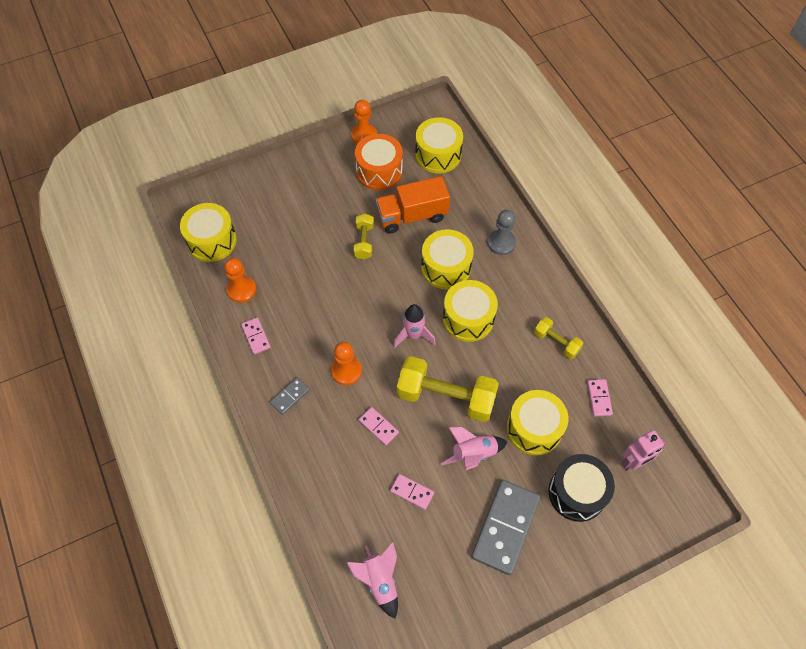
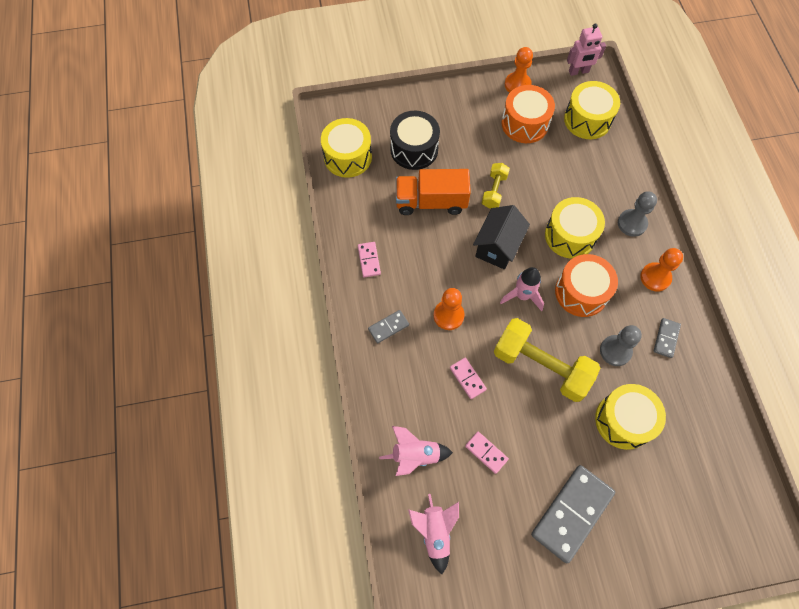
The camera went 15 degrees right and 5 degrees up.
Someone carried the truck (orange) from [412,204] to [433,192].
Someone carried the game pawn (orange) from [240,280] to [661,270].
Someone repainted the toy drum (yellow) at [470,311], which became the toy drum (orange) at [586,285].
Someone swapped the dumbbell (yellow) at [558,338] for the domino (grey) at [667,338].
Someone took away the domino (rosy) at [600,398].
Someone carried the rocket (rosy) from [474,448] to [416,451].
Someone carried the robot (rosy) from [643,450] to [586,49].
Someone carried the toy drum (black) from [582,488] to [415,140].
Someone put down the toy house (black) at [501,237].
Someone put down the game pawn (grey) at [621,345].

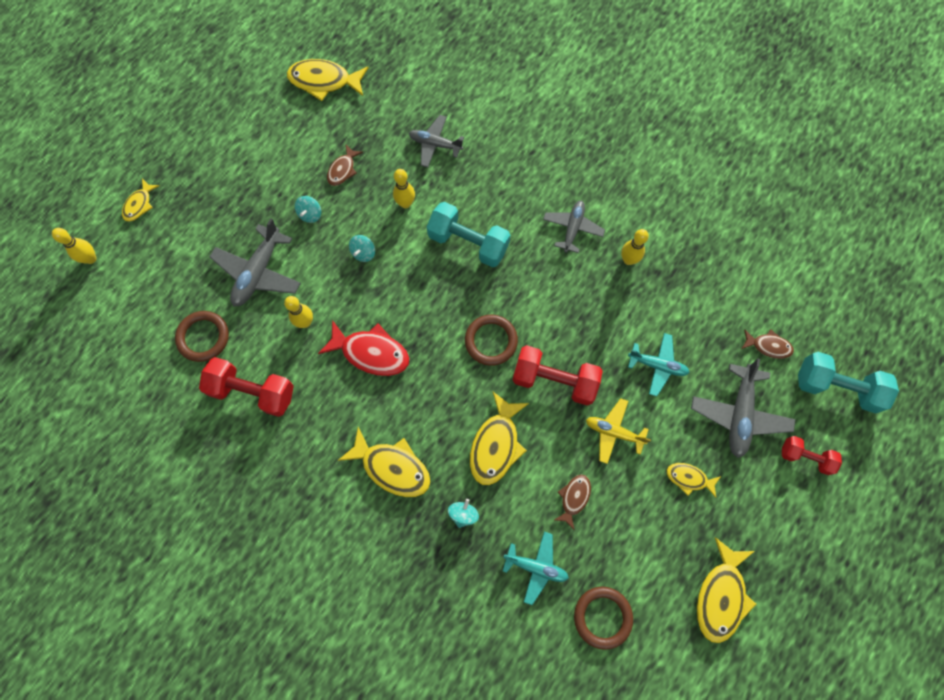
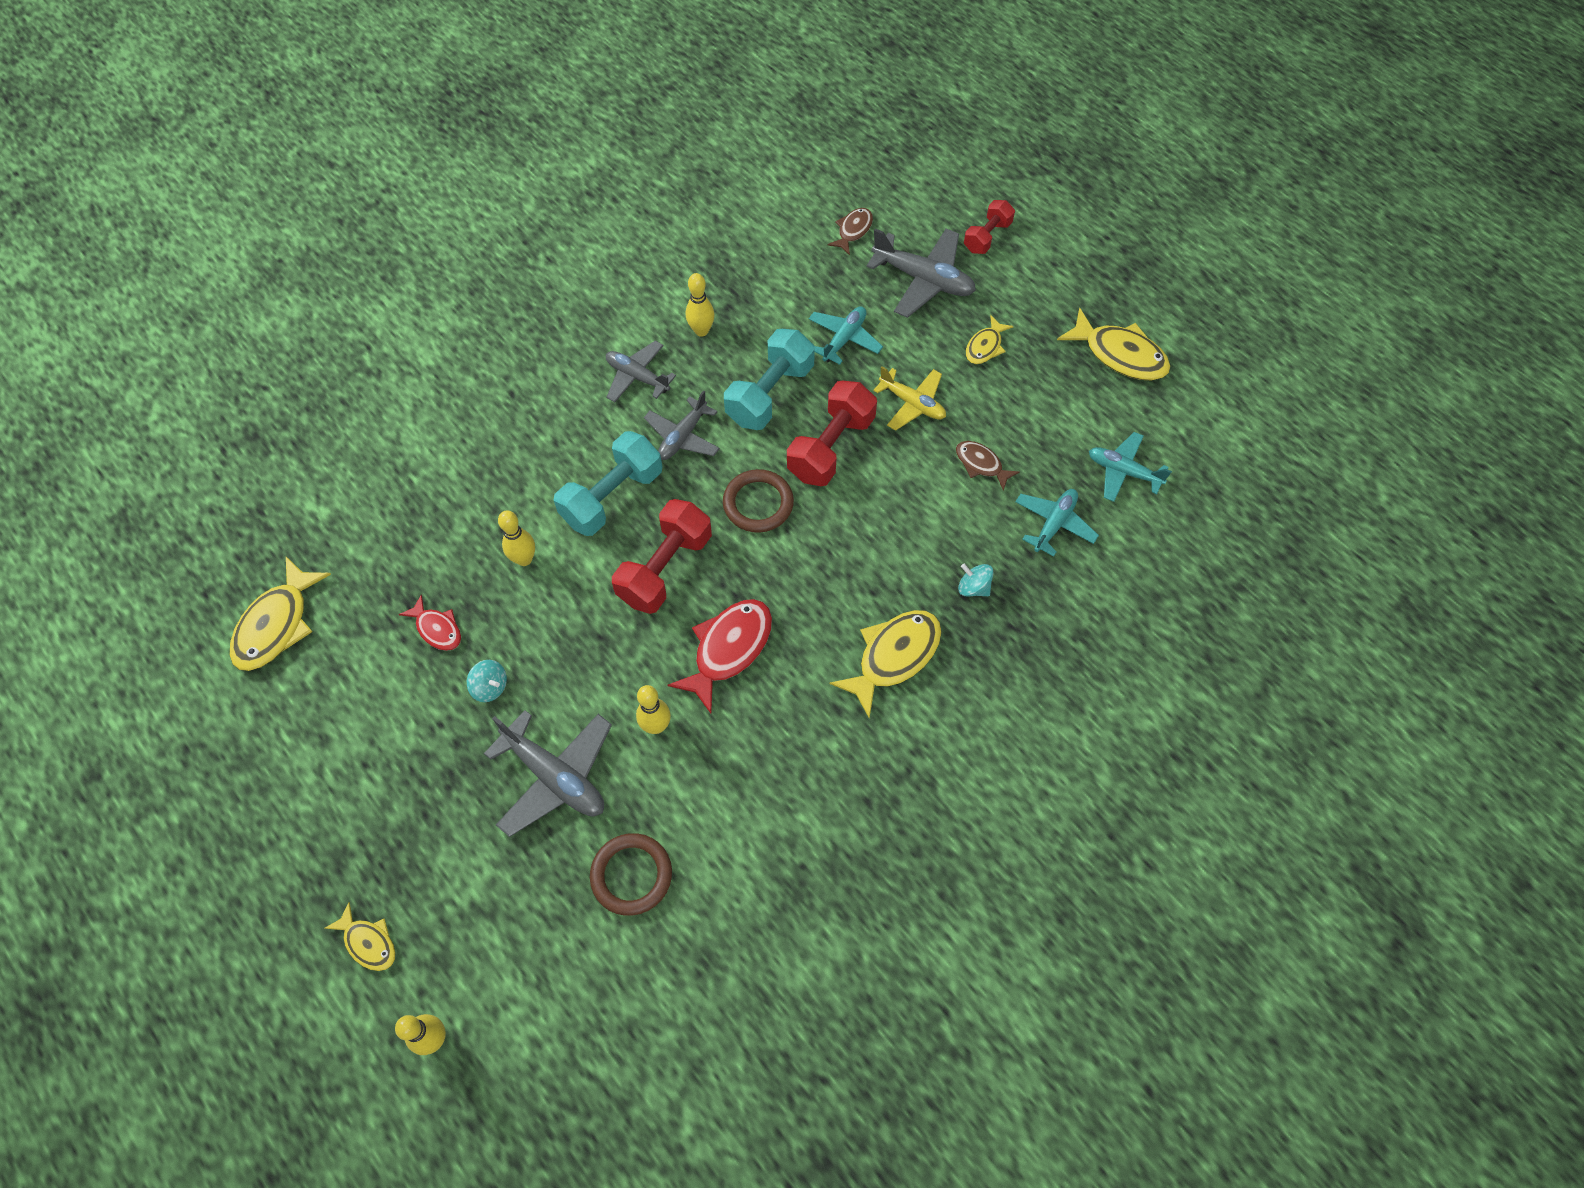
The camera went 75 degrees left and 10 degrees down.
Someone carried the plane (grey) from [436,141] to [682,425].
Someone repainted the toy fish (dark brown) at [345,165], which became the toy fish (red) at [430,623].
Someone took away the toy top (turquoise) at [362,248].
Someone carried the dumbbell (turquoise) from [848,382] to [769,379].
Someone carried the dumbbell (red) from [246,387] to [662,556].
Someone took away the toy fish (yellow) at [499,438].
Someone rotated the plane (yellow) at [618,431] by 90 degrees counterclockwise.
Someone swapped the ring (dark brown) at [603,618] for the plane (turquoise) at [1130,467].

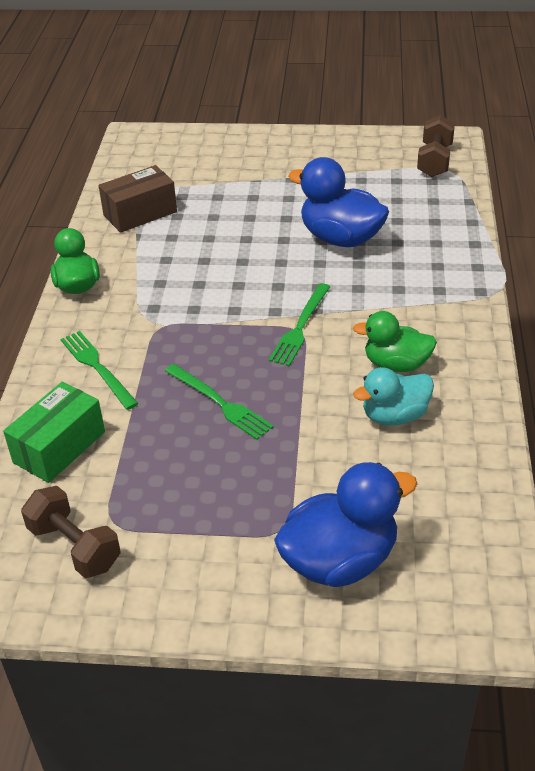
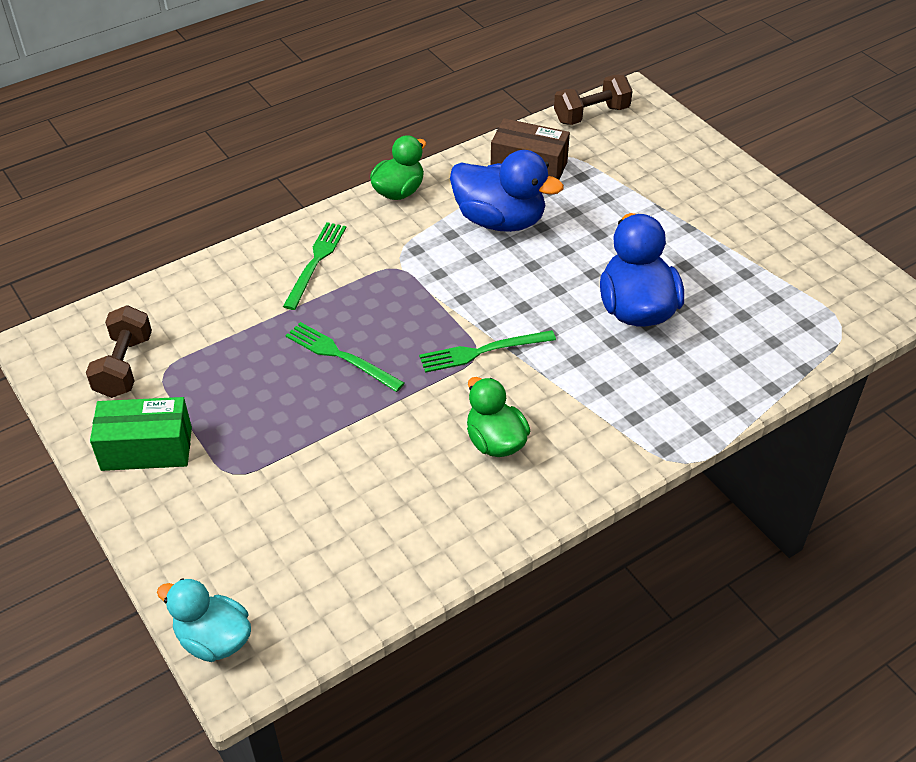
The camera went 50 degrees right and 5 degrees up.
Someone carried the dumbbell (dark brown) from [436,146] to [593,100].
Someone rotated the fork (emerald) at [219,402] by 120 degrees clockwise.
Someone carried the toy duck (turquoise) from [393,396] to [204,620].
Someone carried the parcel (emerald) from [54,432] to [141,434].
Someone carried the toy duck (cobalt) from [345,524] to [507,191].

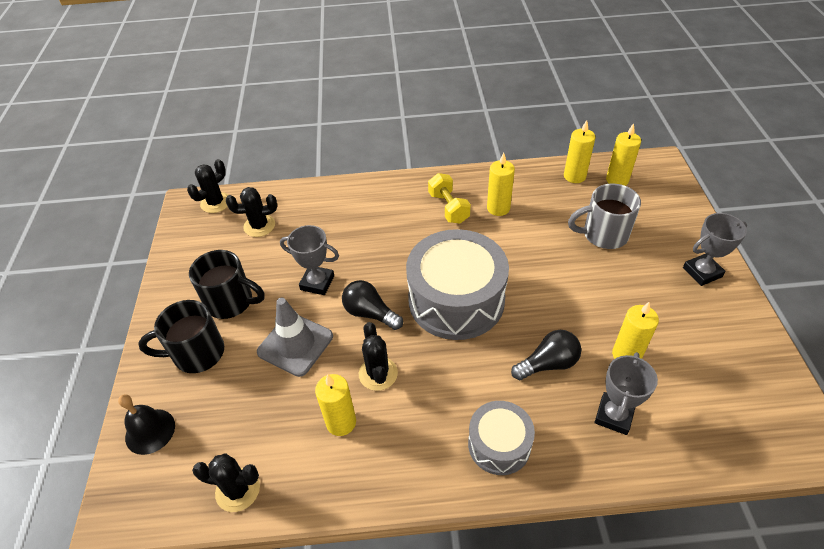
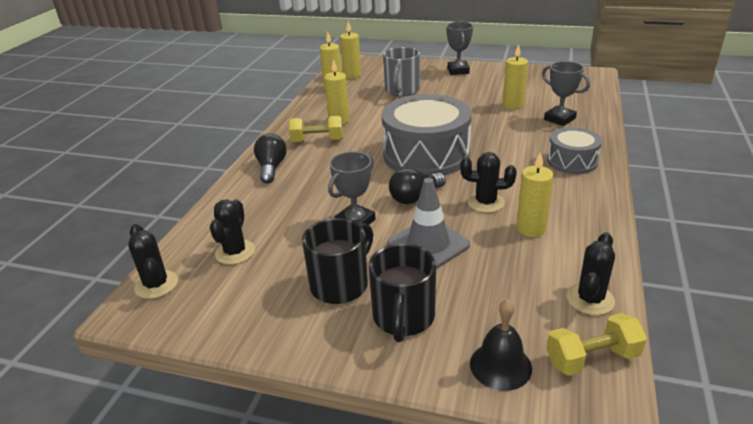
The camera went 70 degrees left and 15 degrees down.
Someone carried the bulb (black) from [546,355] to [270,158].
Someone put down the dumbbell (yellow) at [596,344].

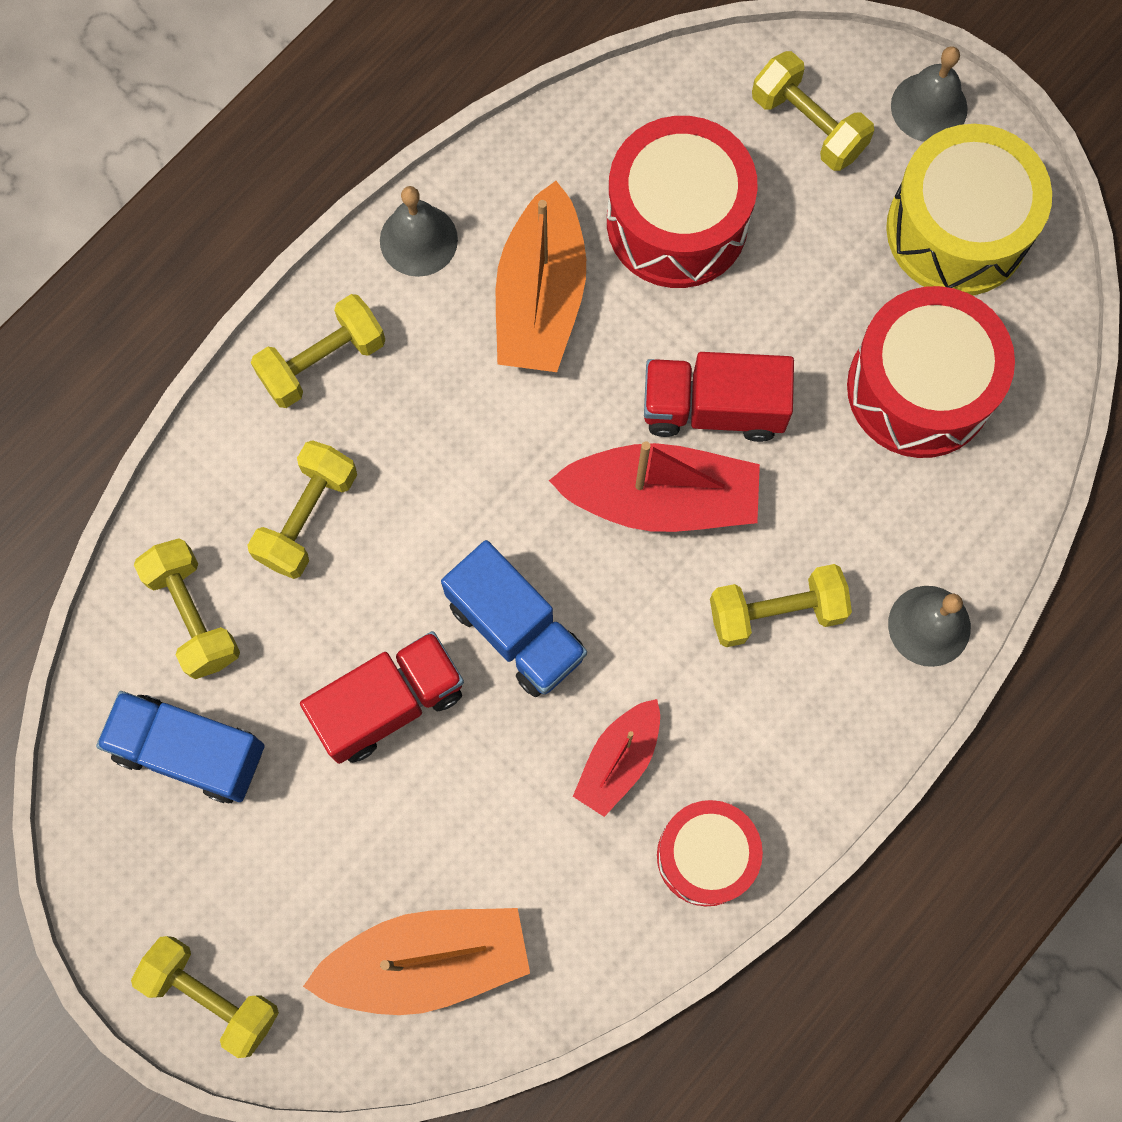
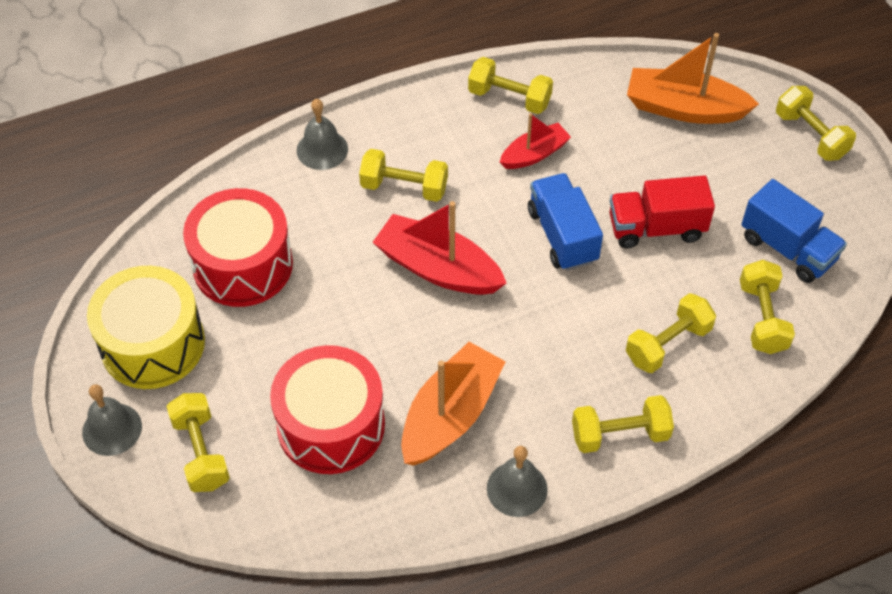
The camera went 155 degrees left and 20 degrees down.
Someone took away the truck (red) at [719,397].
Someone swapped the toy drum (red) at [710,853] for the dumbbell (yellow) at [510,85].

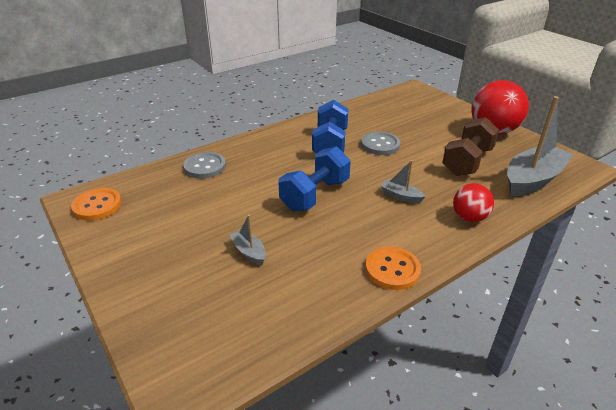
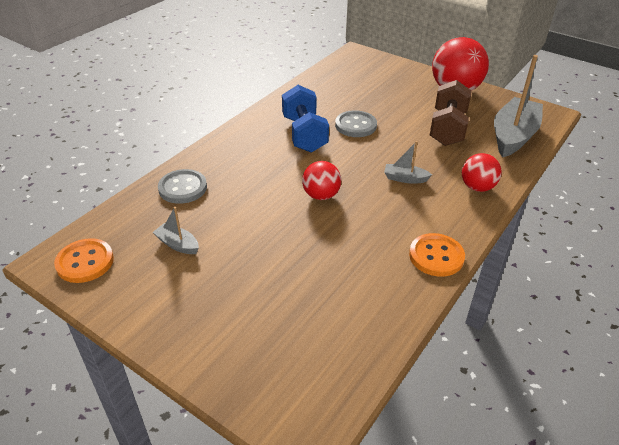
The camera went 20 degrees left and 5 degrees up.
Someone swapped the dumbbell (cobalt) at [315,178] for the play ball (red) at [321,180].
Someone carried the sailboat (grey) from [248,240] to [176,230].

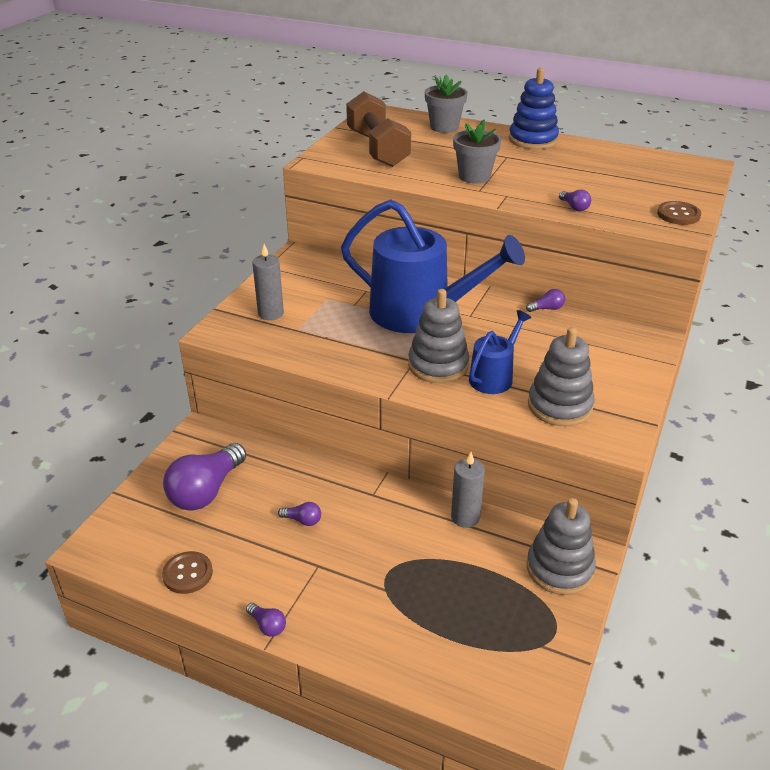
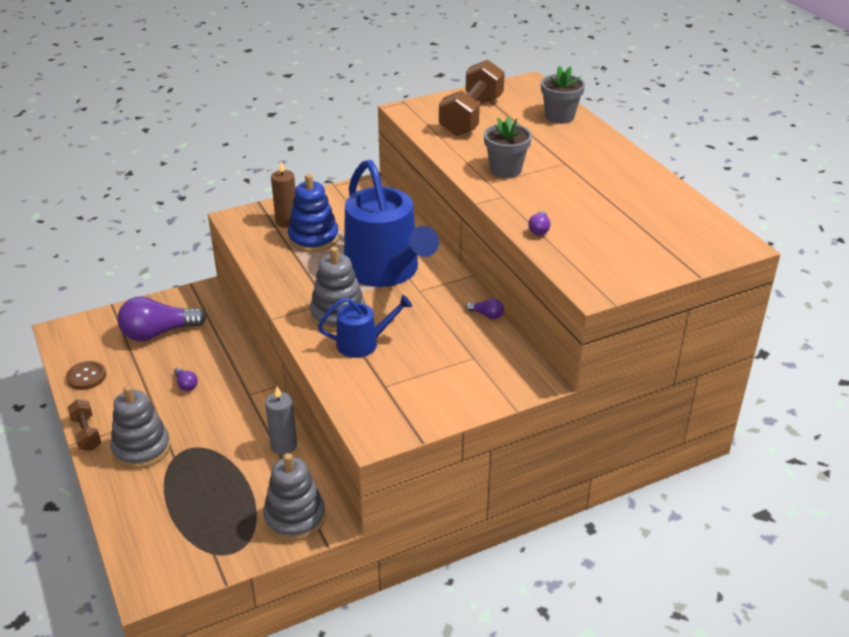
The camera went 40 degrees right and 0 degrees up.
Someone carried the ring stacker (cobalt) from [534,108] to [313,213].
Someone took away the button (dark brown) at [679,213].
Someone repainted the candle (grey) at [268,282], which became the candle (dark brown) at [283,194].
Someone carried the ring stacker (grey) from [561,376] to [141,427].
Someone swapped the bulb (royal purple) at [266,620] for the dumbbell (dark brown) at [84,425].

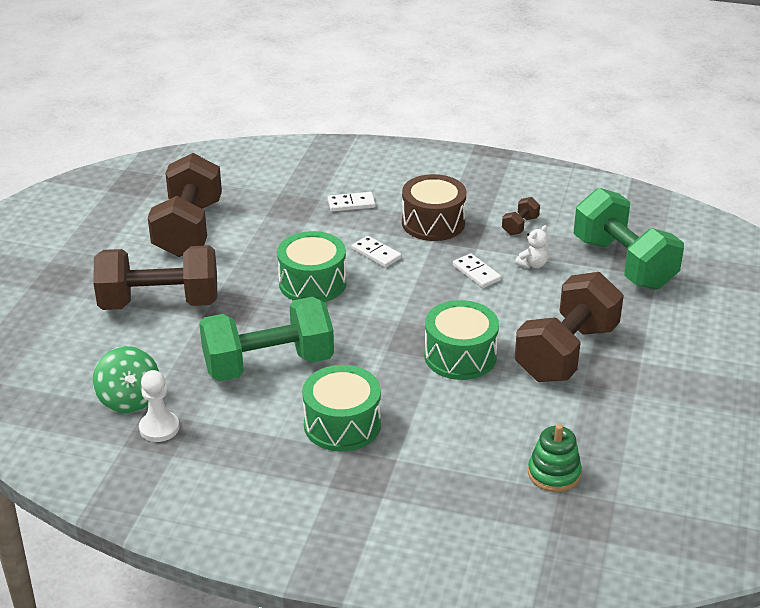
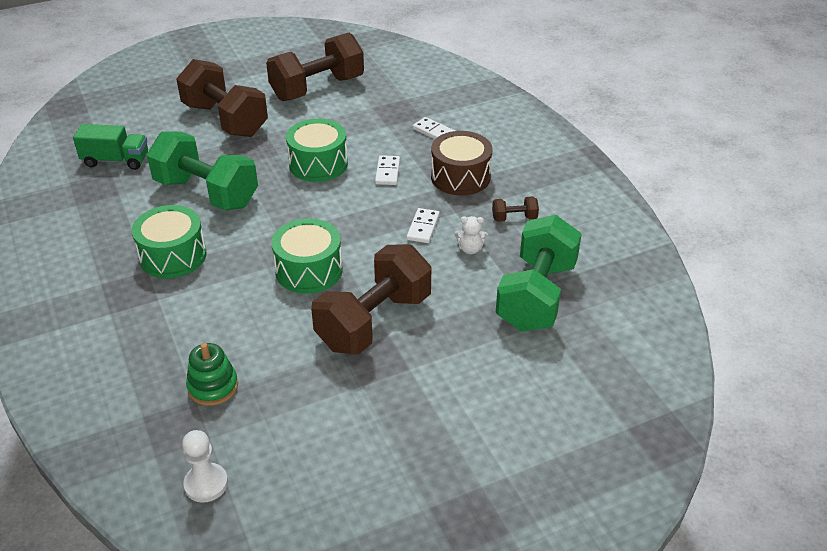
The camera went 50 degrees right and 5 degrees up.
Someone rotated the dumbbell (dark brown) at [569,327] by 45 degrees counterclockwise.
Someone swapped the toy top (emerald) at [126,379] for the truck (emerald) at [110,147].
Someone carried the game pawn (white) from [159,406] to [205,466].

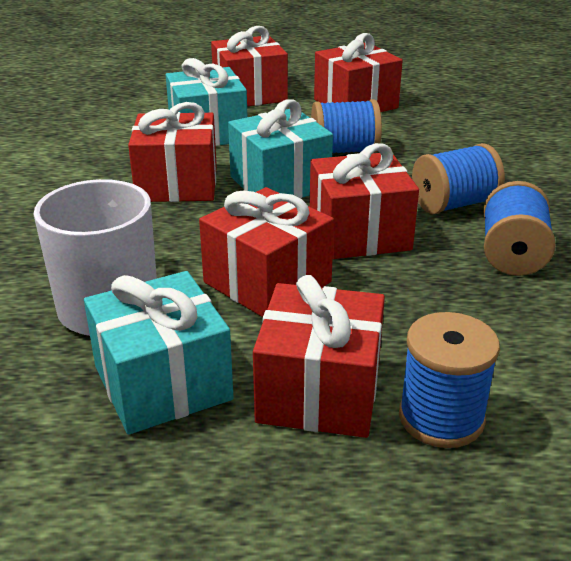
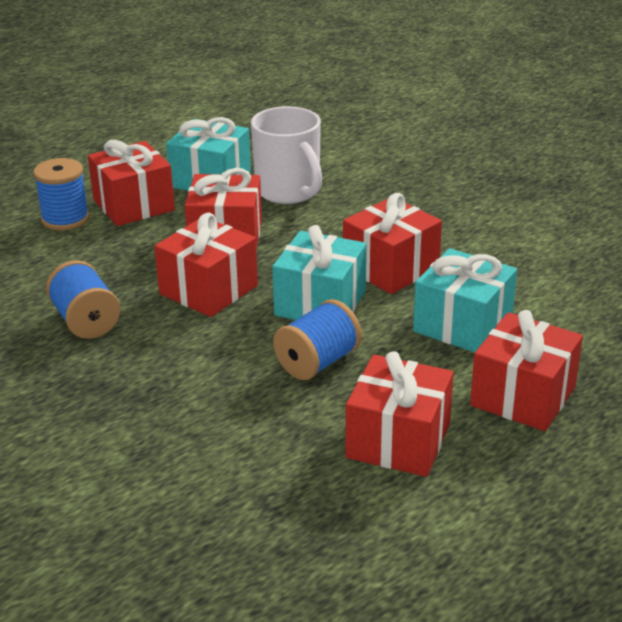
The camera went 140 degrees right and 0 degrees up.
Someone took away the bobbin (cobalt) at [458,178].

